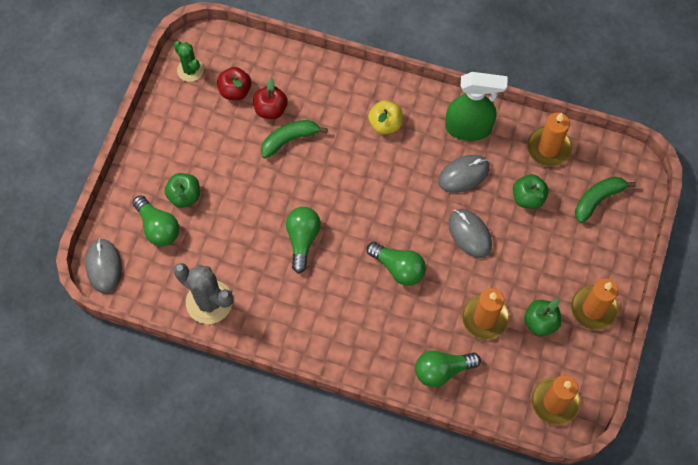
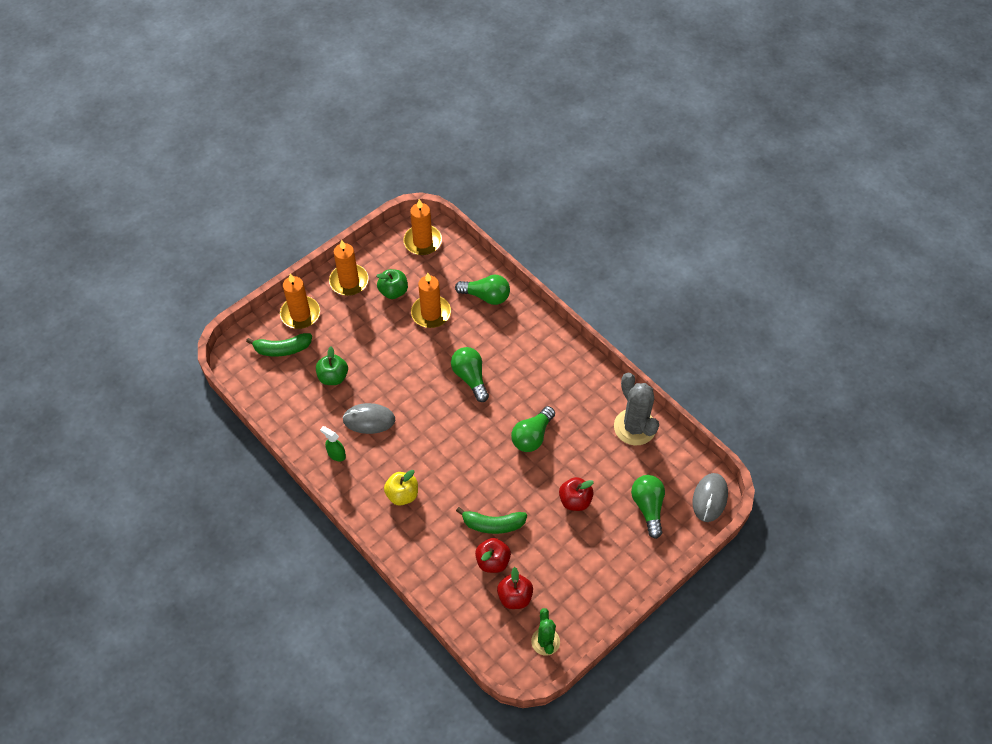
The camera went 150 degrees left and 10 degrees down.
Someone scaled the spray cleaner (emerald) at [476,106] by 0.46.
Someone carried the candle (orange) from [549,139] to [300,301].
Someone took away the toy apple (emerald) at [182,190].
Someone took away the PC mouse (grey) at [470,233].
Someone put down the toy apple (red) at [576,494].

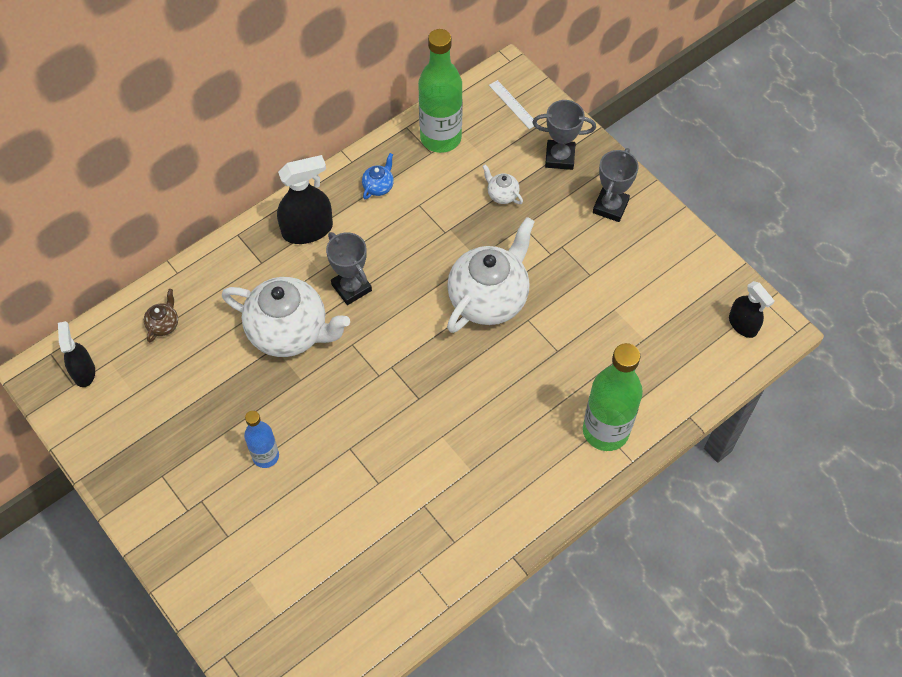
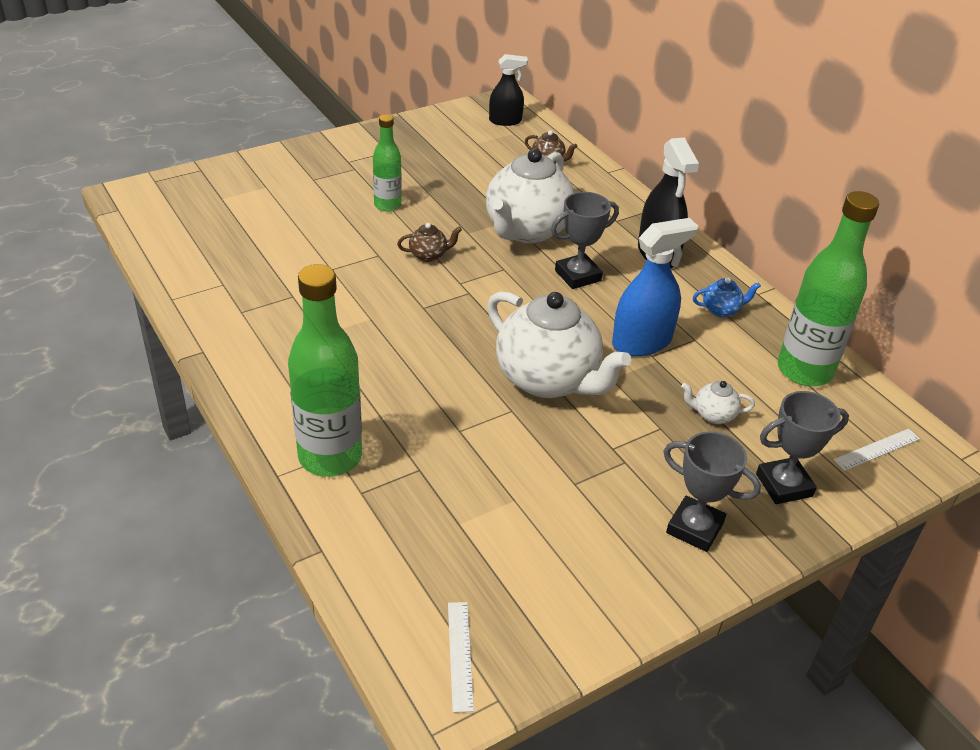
The camera went 95 degrees right and 20 degrees down.
Someone rotated the trophy (grey) at [564,135] by 60 degrees clockwise.
Someone rotated the tea pot (cobalt) at [378,176] by 45 degrees counterclockwise.
Someone rotated the tea pot (white) at [502,184] by 135 degrees counterclockwise.
Someone swapped the spray cleaner (black) at [752,309] for the measuring stick (white) at [461,657].
Someone repainted the bottle (cobalt) at [261,439], which became the bottle (emerald) at [387,163].
Someone put down the spray cleaner (cobalt) at [655,287].
Someone put down the tea pot (dark brown) at [429,242].

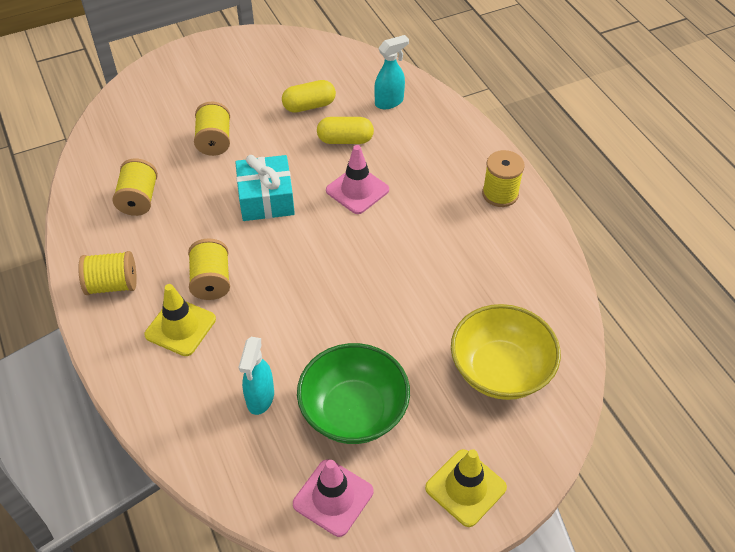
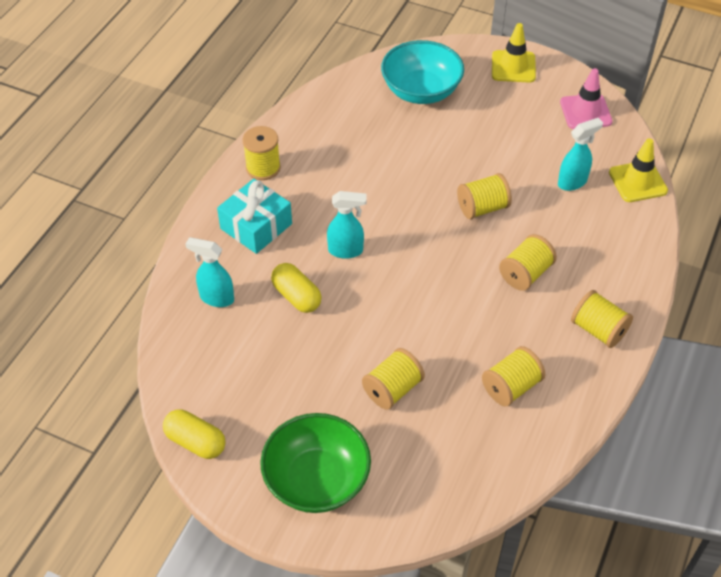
The camera went 130 degrees left and 0 degrees up.
Someone carried the pill shape (yellow) from [309,96] to [194,434].
Someone swapped the safety cone (rosy) at [357,179] for the spray cleaner (turquoise) at [347,225].
Someone carried the present (turquoise) from [265,188] to [254,216].
Someone carried the safety cone (yellow) from [180,320] to [638,170].
Someone repainted the bowl (yellow) at [506,352], which became the bowl (turquoise) at [422,72].
Someone carried the bowl (emerald) from [353,393] to [315,463].
Someone put down the bobbin (yellow) at [484,196].

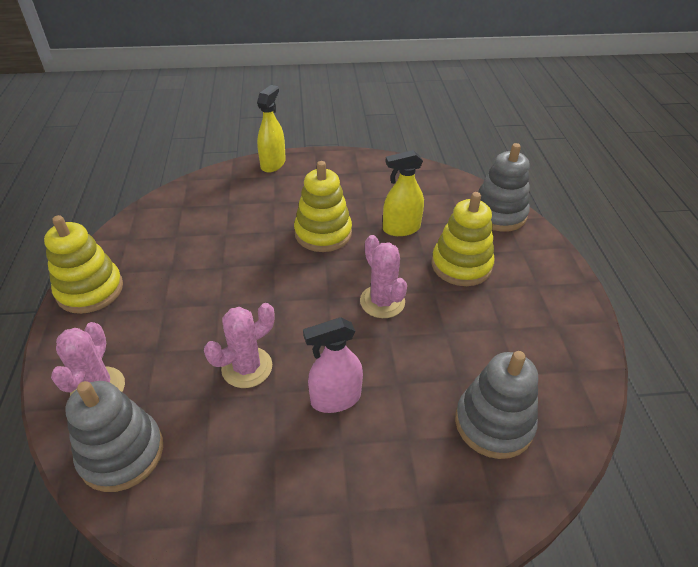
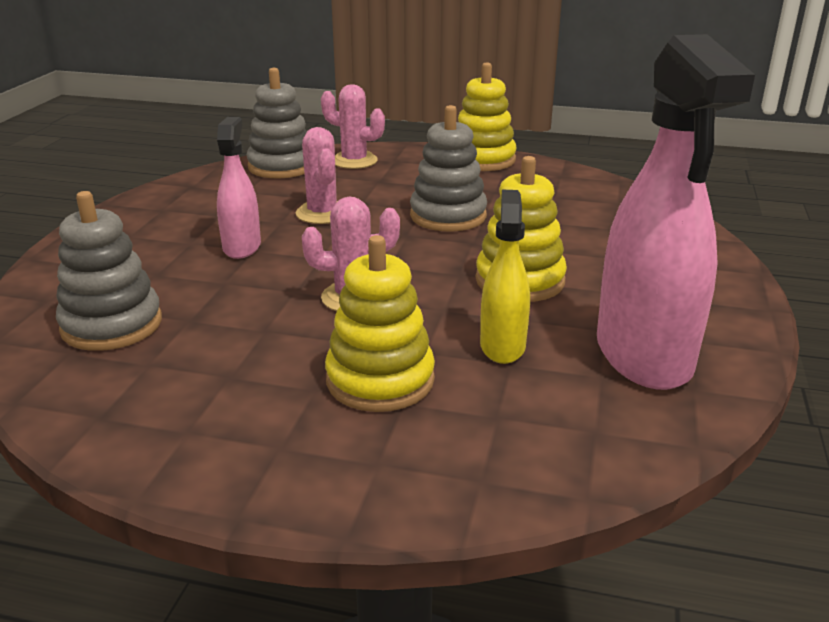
The camera went 110 degrees right and 15 degrees down.
Someone took away the spray cleaner (yellow) at [271,129].
Someone carried the ring stacker (grey) from [504,187] to [448,168].
Someone put down the spray cleaner (rosy) at [676,212].

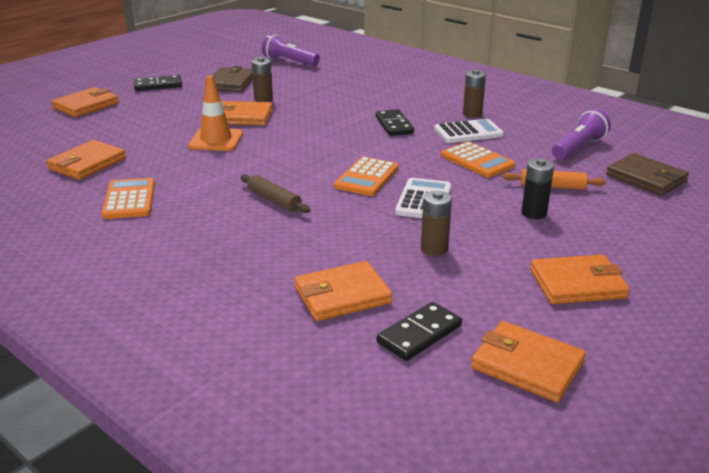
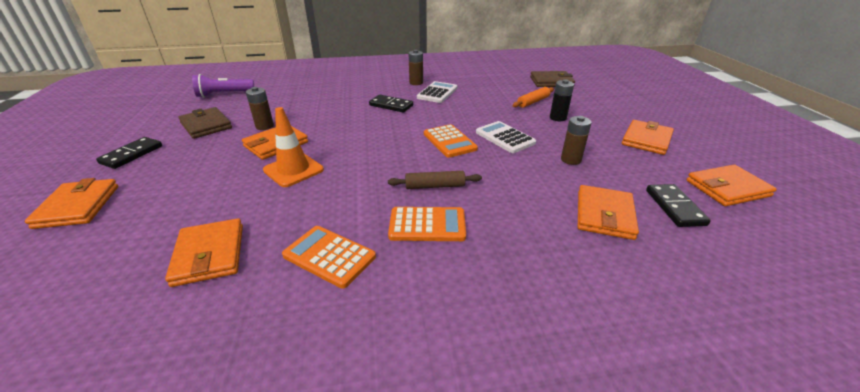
The camera went 50 degrees left and 5 degrees up.
Someone took away the flashlight (royal purple) at [581,134].
Someone carried the calculator (orange) from [478,159] to [427,224].

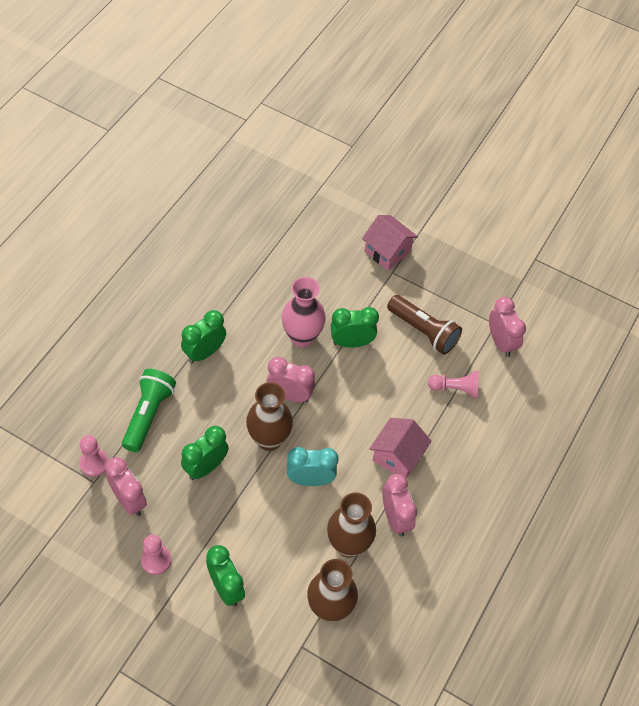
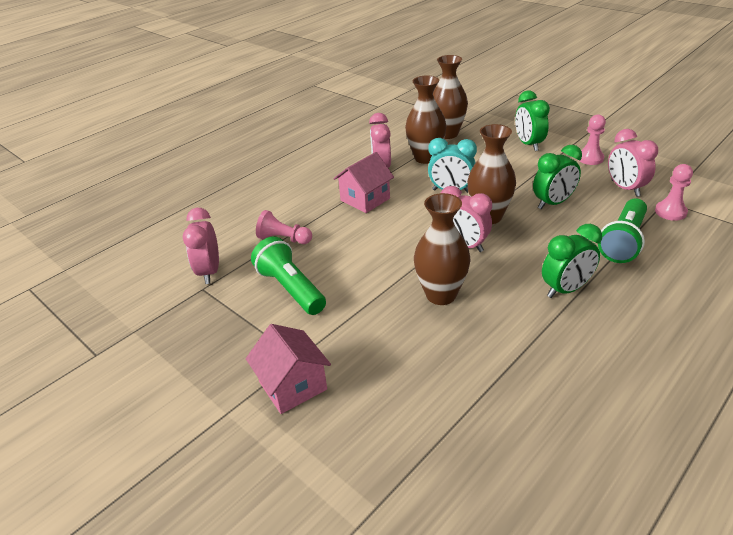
The camera went 160 degrees left and 20 degrees down.
Someone repainted the vase (rosy) at [304,312], which became the vase (dark brown) at [442,249].
Someone repainted the flashlight (dark brown) at [424,325], which became the flashlight (emerald) at [288,275].
Someone took away the bedside clock (emerald) at [354,327].

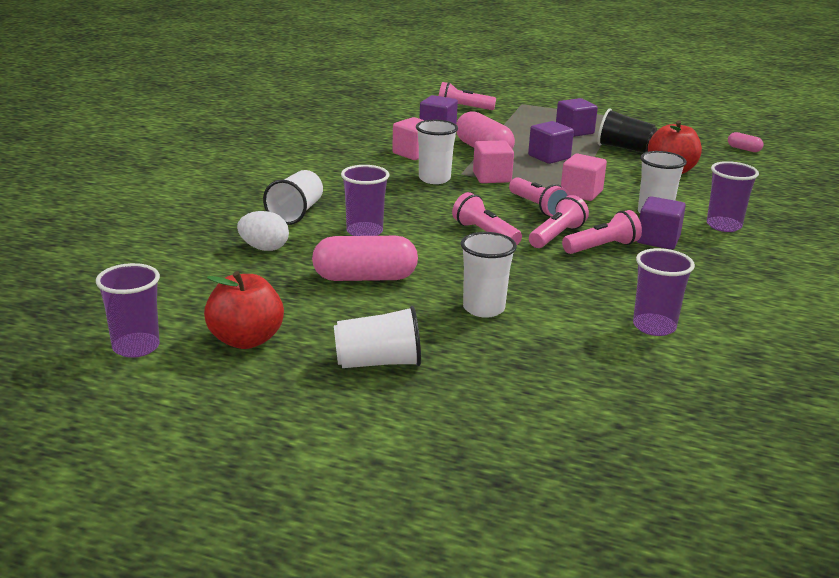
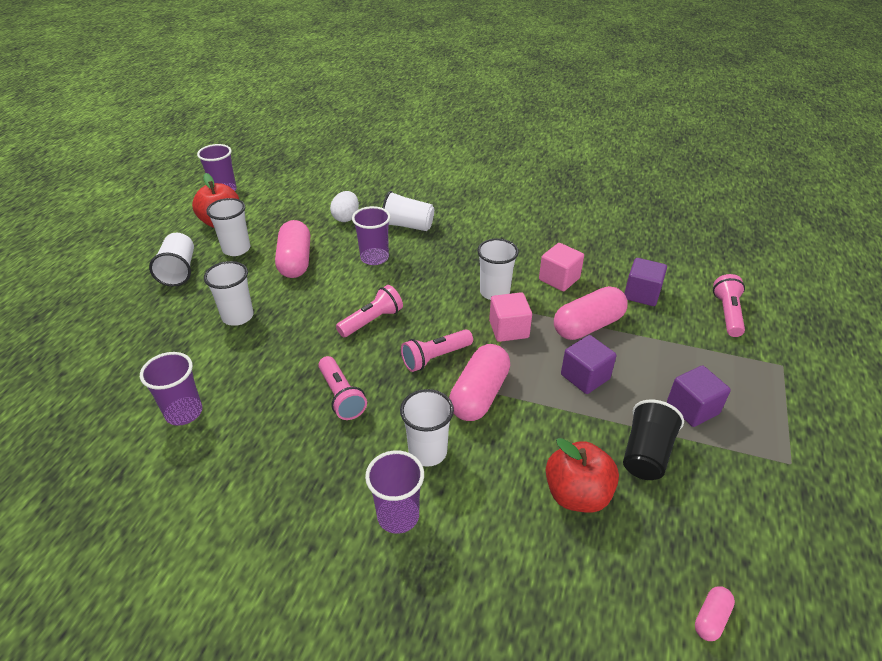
The camera went 90 degrees right and 15 degrees up.
Someone swapped the block (rosy) at [584,177] for the pill shape (rosy) at [479,382].
Someone took away the flashlight (rosy) at [559,221].
Someone took away the block (royal purple) at [661,223].
Someone put down the cup (white) at [228,227].

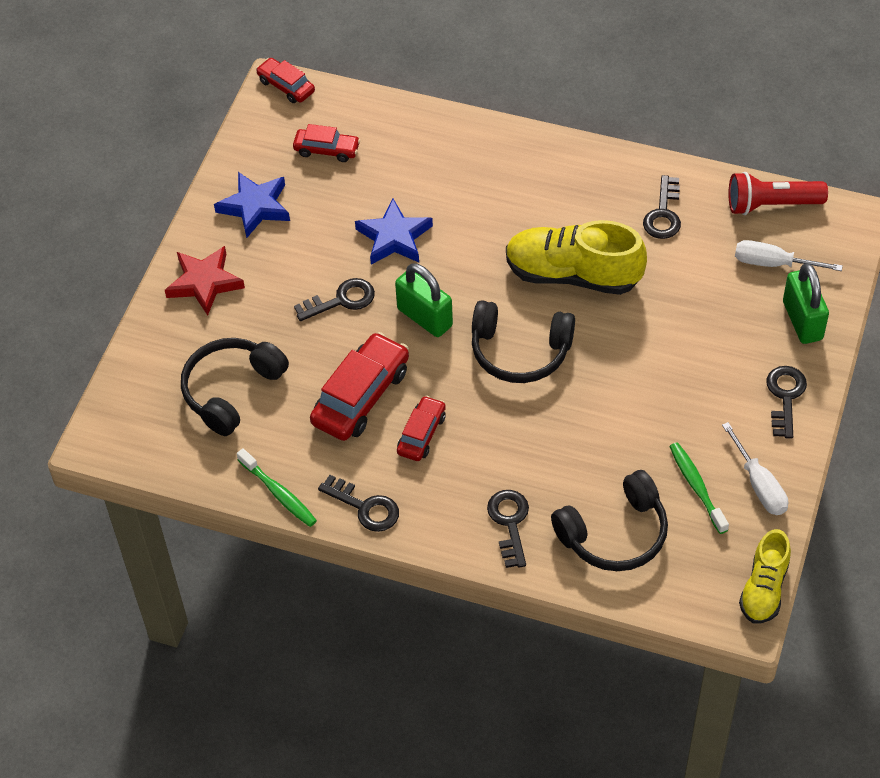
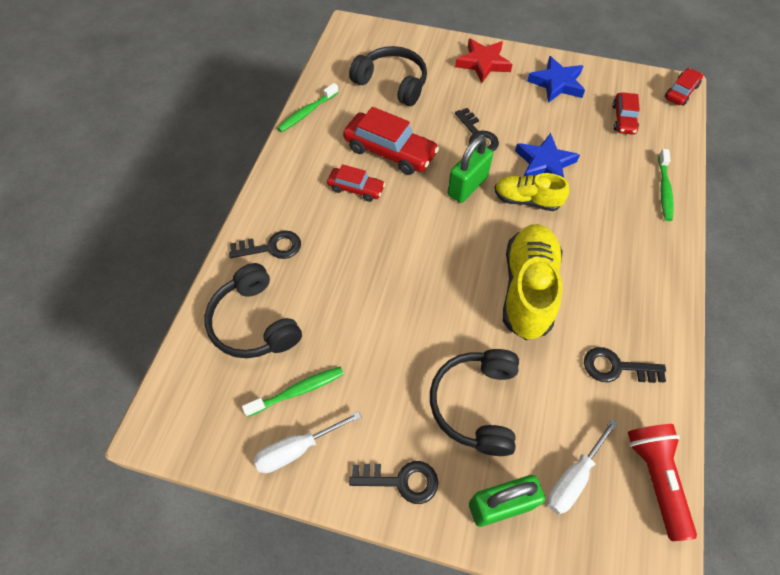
The camera went 85 degrees right and 5 degrees up.
Someone rotated the hand screwdriver (white) at [789,255] by 150 degrees counterclockwise.
Someone carried the over-ear headphones (black) from [523,341] to [474,402].
Someone took away the latchkey (black) at [358,503].
Someone carried the sneaker (yellow) from [765,576] to [531,192].
Someone put down the tooth brush (emerald) at [666,185].

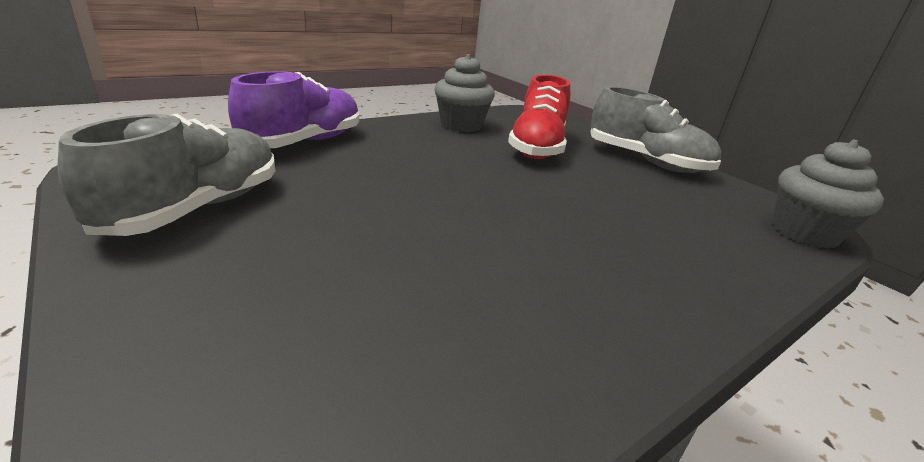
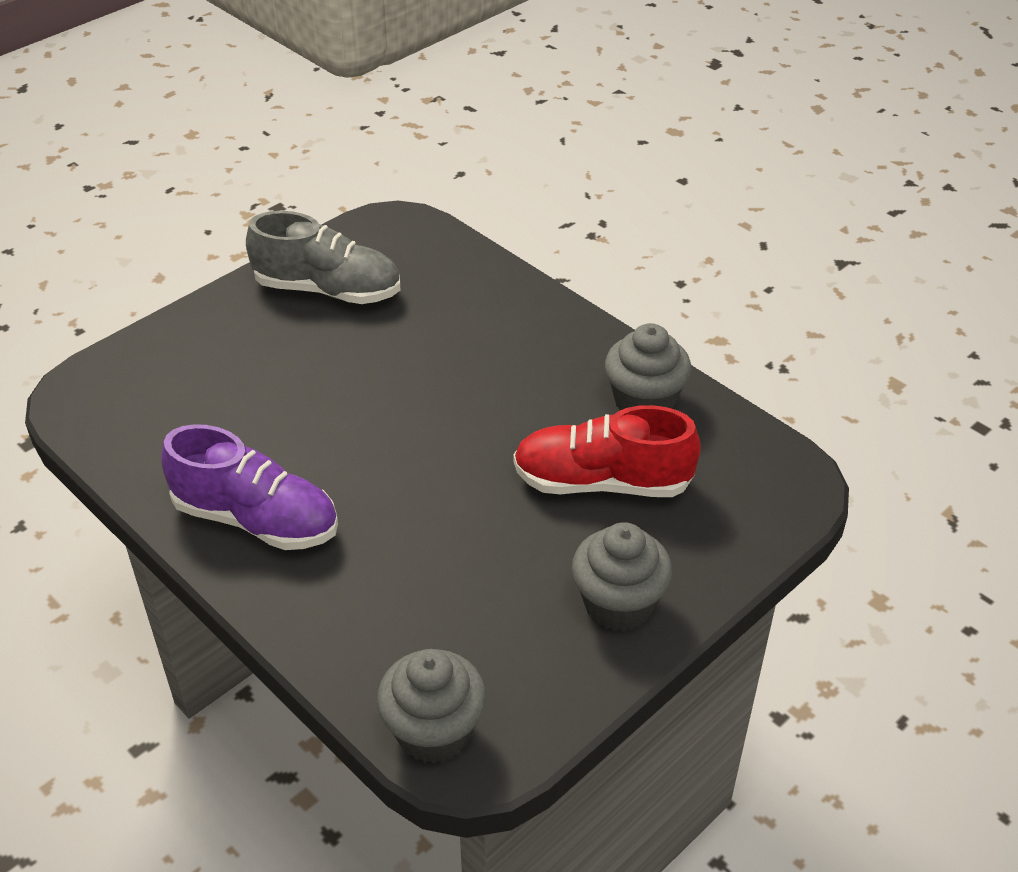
The camera went 85 degrees right and 15 degrees up.
Someone carried the sneaker (royal purple) from [293,109] to [249,487].
Someone swapped the sneaker (grey) at [655,129] for the cupcake (grey) at [622,576].

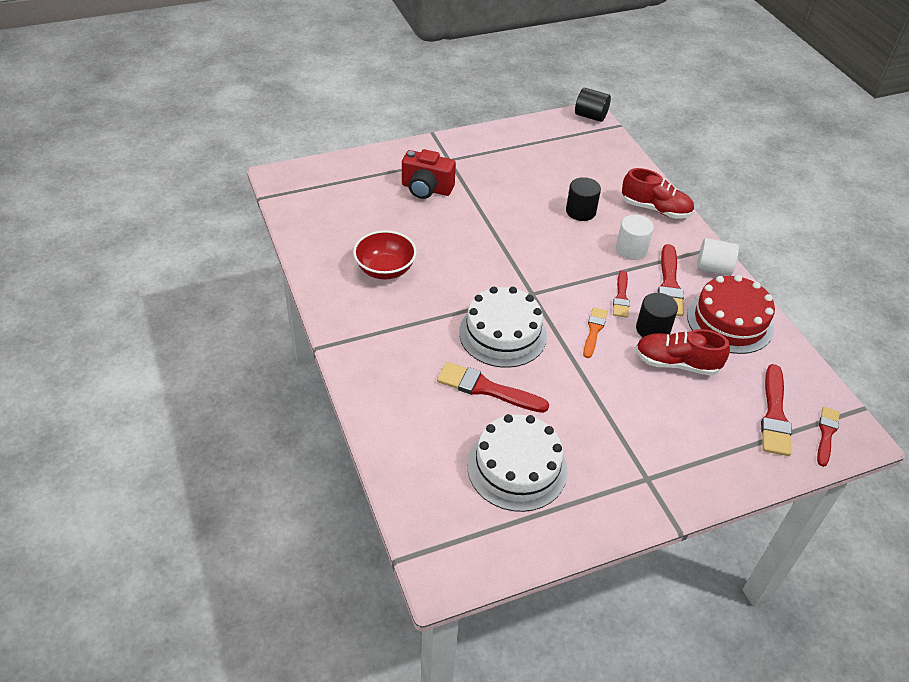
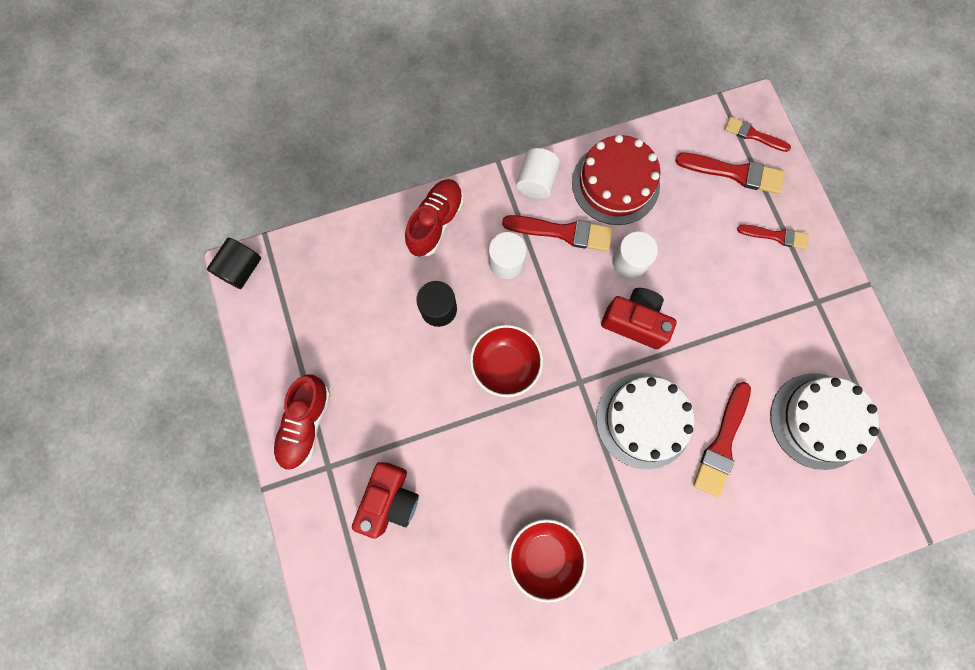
The camera went 85 degrees left and 30 degrees up.
Someone carried the brush (red) from [621,294] to [773,237].
Someone repainted the solid cylinder (black) at [657,315], which became the solid cylinder (white) at [635,255].
Someone swapped the brush (orange) at [595,332] for the photo camera (red) at [639,318].
Someone carried the sneaker (red) from [682,352] to [302,422].
Someone put down the bowl (red) at [506,361].

